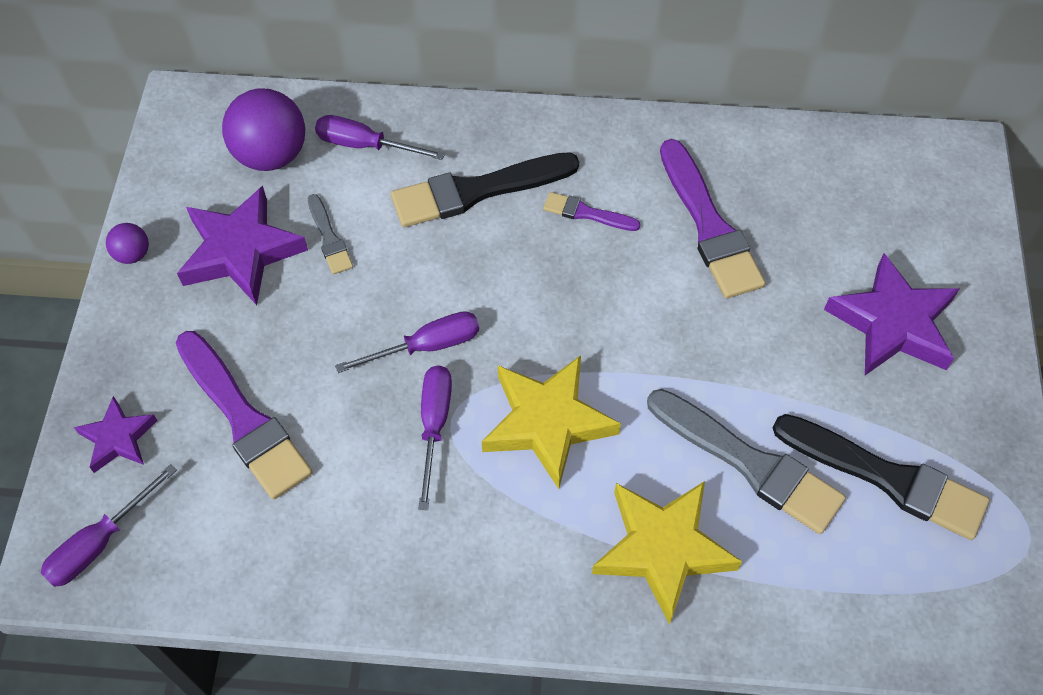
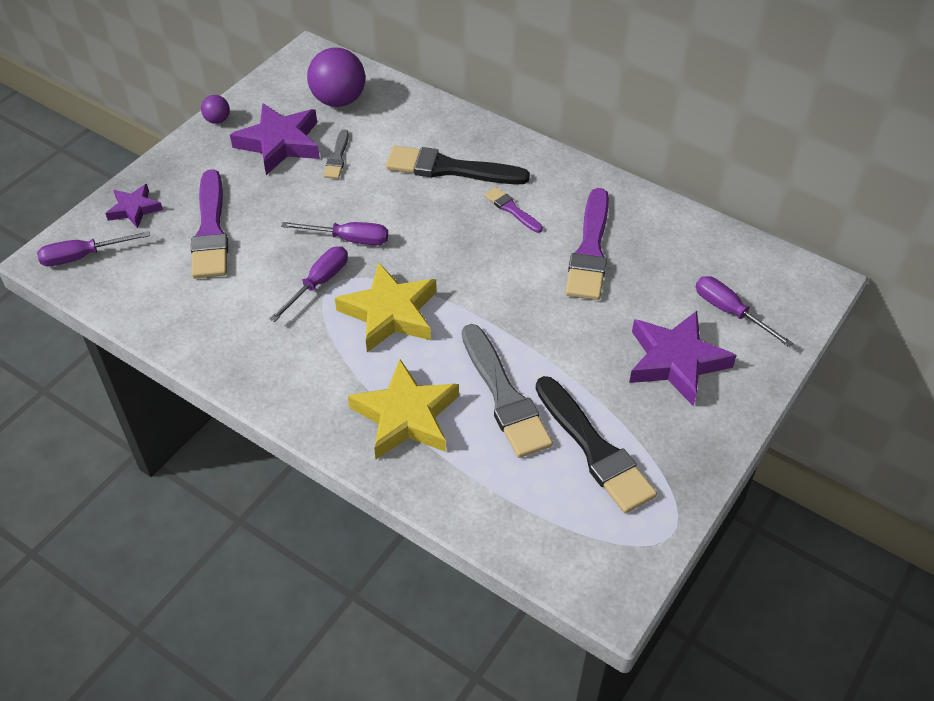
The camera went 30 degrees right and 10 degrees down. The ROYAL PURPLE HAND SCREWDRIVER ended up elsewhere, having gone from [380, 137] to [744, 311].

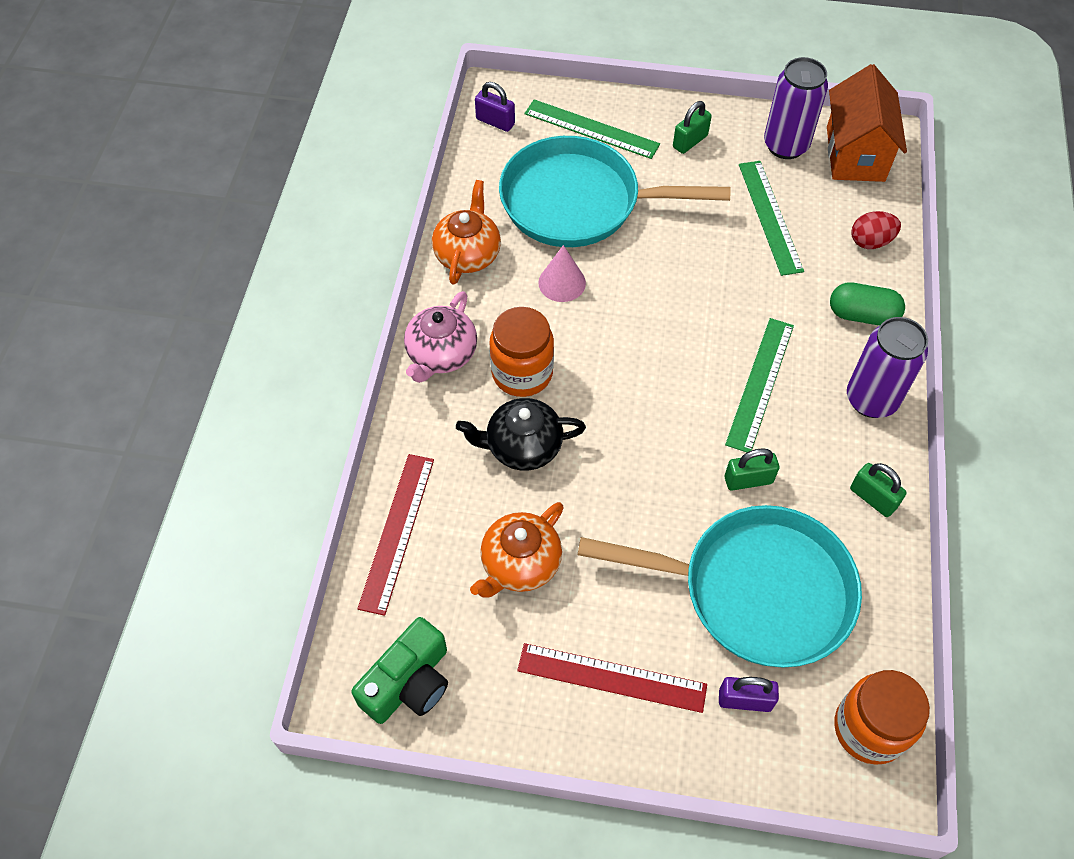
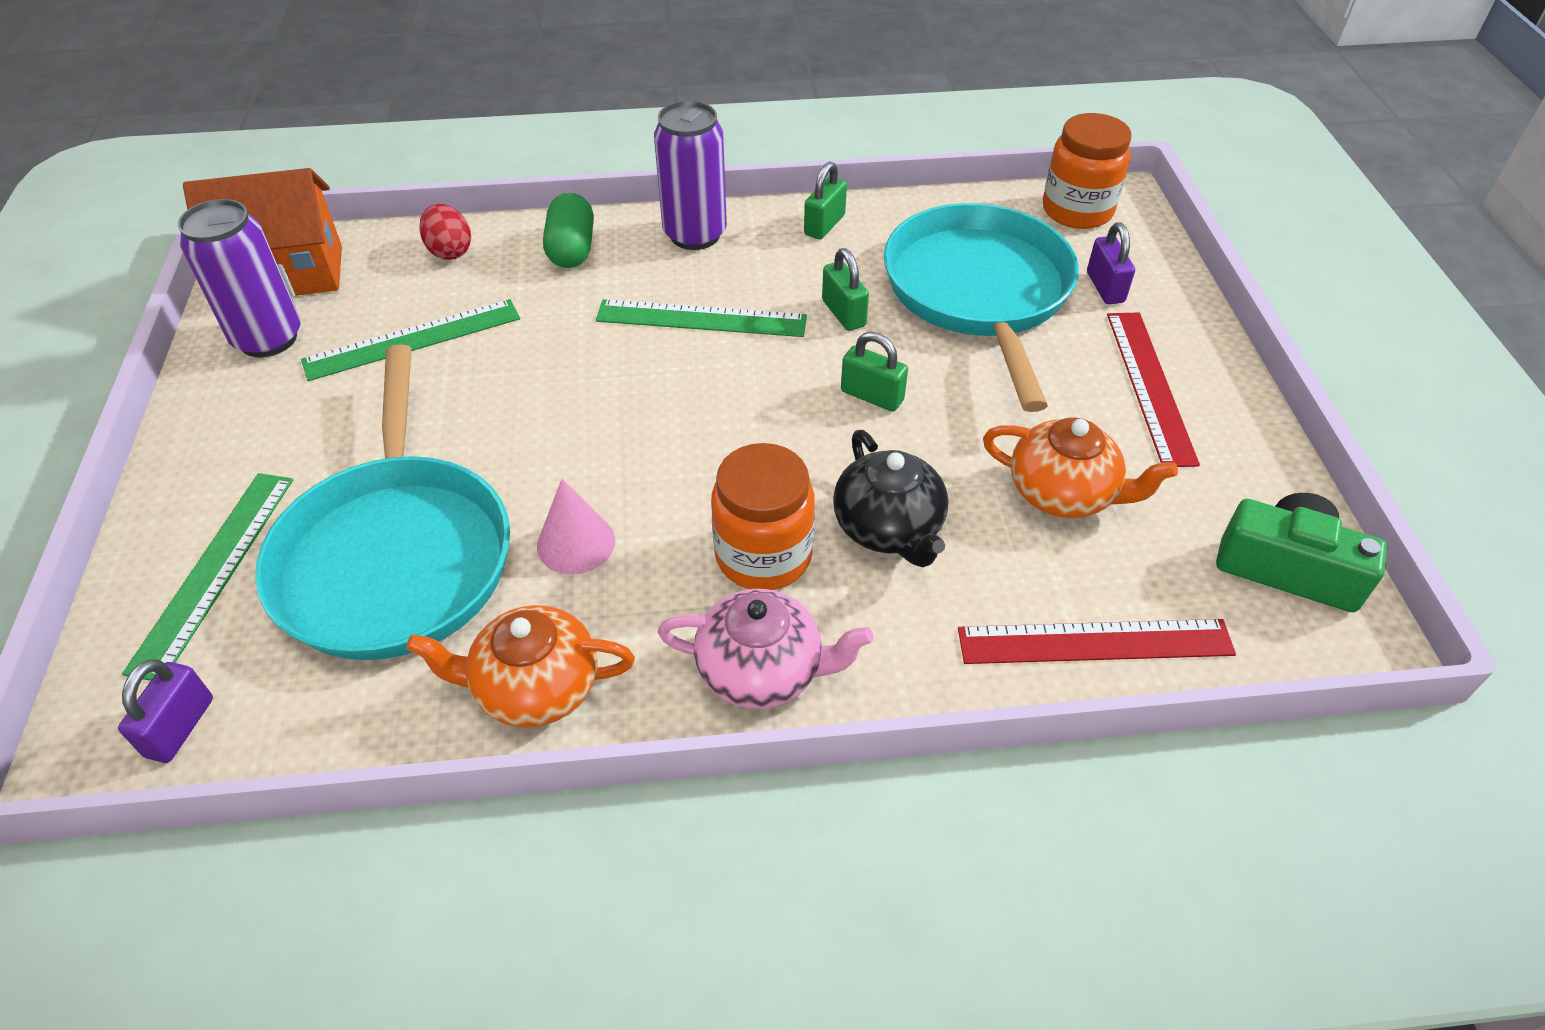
The camera went 105 degrees left and 10 degrees down. The EMERALD PADLOCK ended up elsewhere, having gone from [692, 127] to [874, 372].

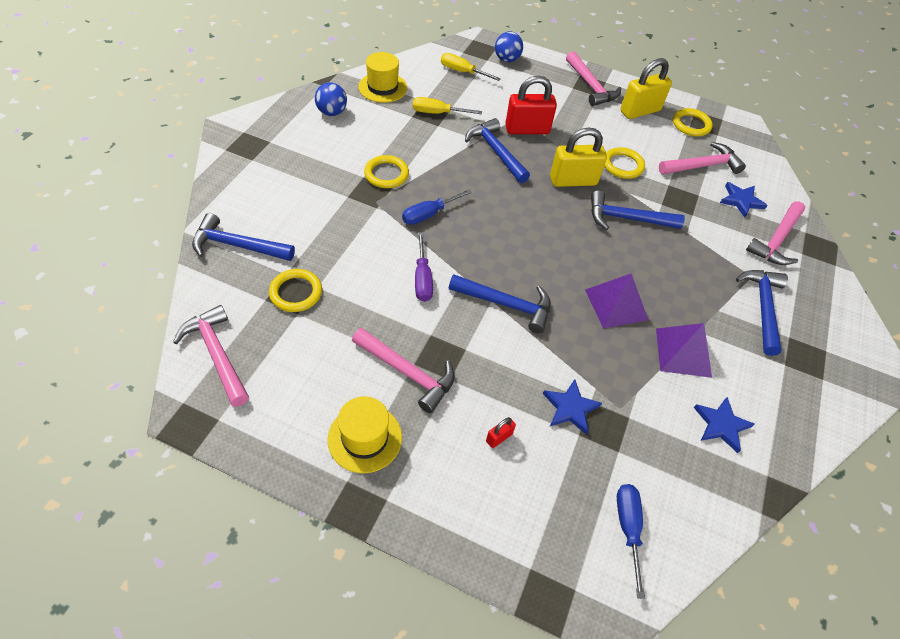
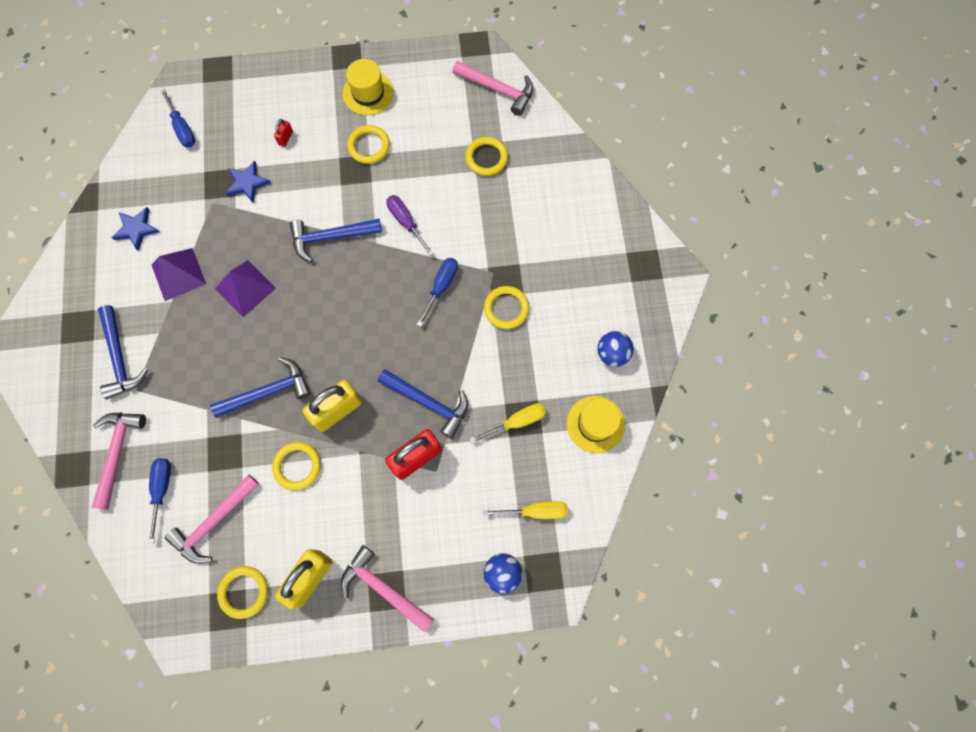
The camera went 155 degrees right and 20 degrees up. Where the BLUE STAR stood at [744, 200], the BLUE HAND SCREWDRIVER came to stand at [159, 501]. Where the ROSY HAMMER stood at [403, 370], the YELLOW HOOP came to stand at [368, 144]. The second view lost the BLUE HAMMER at [243, 237].

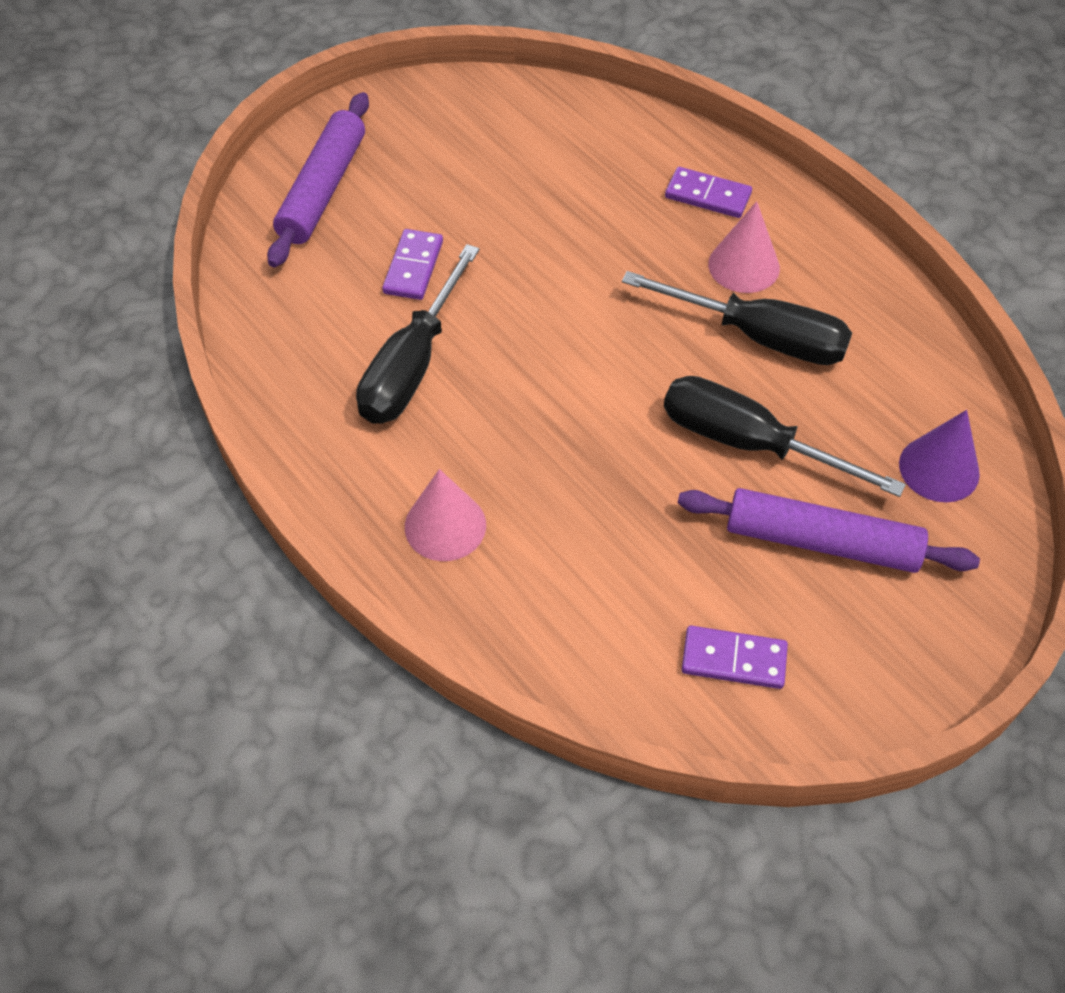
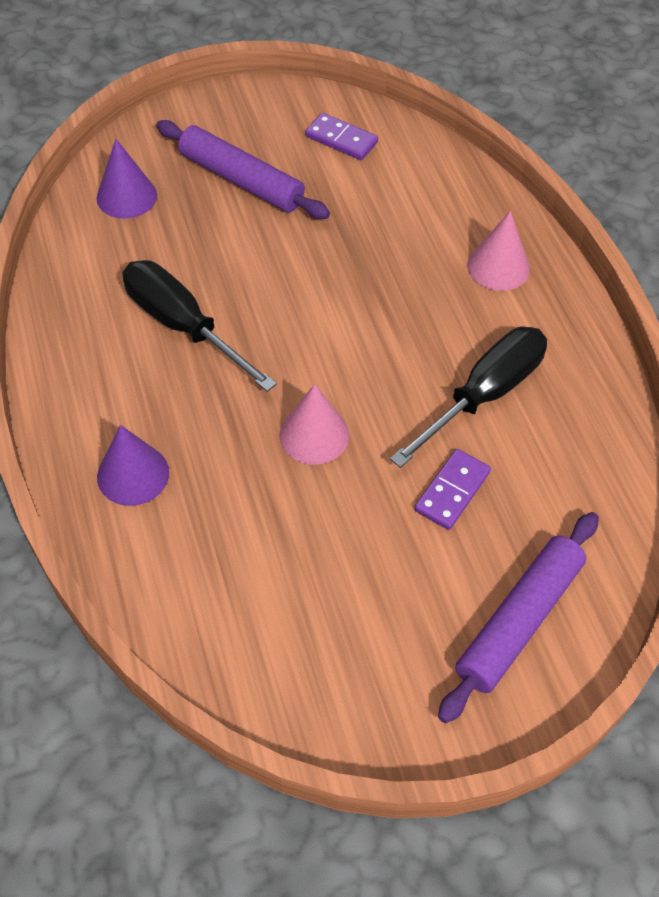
The camera went 160 degrees left and 0 degrees up. Where the ROYAL PURPLE DOMINO TILE stood at [708, 192], the ROYAL PURPLE CONE SHAPE came to stand at [133, 465]. The ROSY CONE SHAPE ended up elsewhere, having gone from [744, 247] to [314, 424]. The second view lost the EBONY HAND SCREWDRIVER at [785, 436].

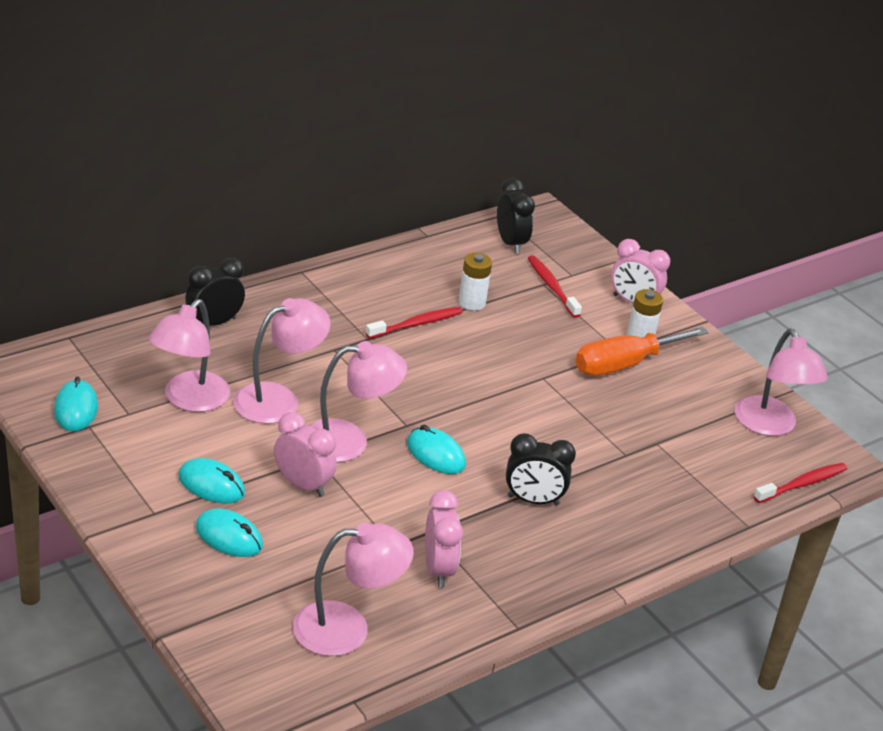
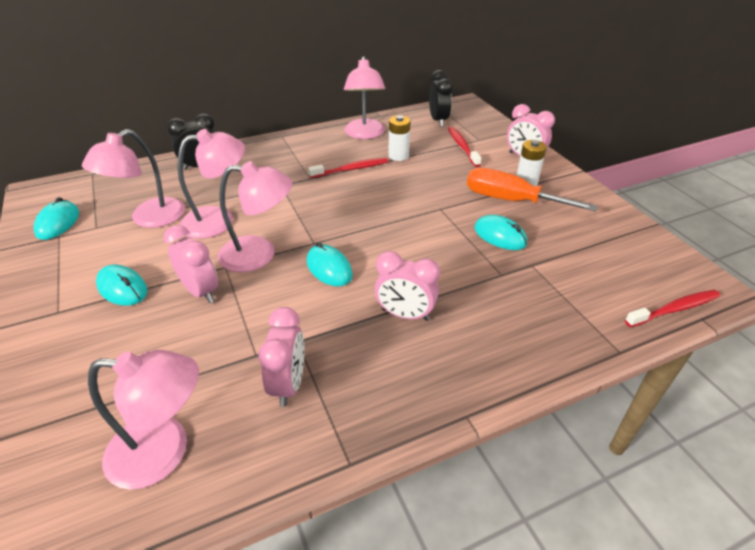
The camera went 15 degrees right and 5 degrees up. The ROSY READING LAMP ended up elsewhere, having gone from [781, 382] to [364, 97]. What was the EBONY BEDSIDE CLOCK at [541, 469] turned into the ROSY BEDSIDE CLOCK at [407, 286]. The ORANGE-COLOURED HAND SCREWDRIVER at [642, 351] ended up facing another way, 45 degrees clockwise from before. The TEAL PC MOUSE ended up elsewhere, having gone from [229, 532] to [500, 232].

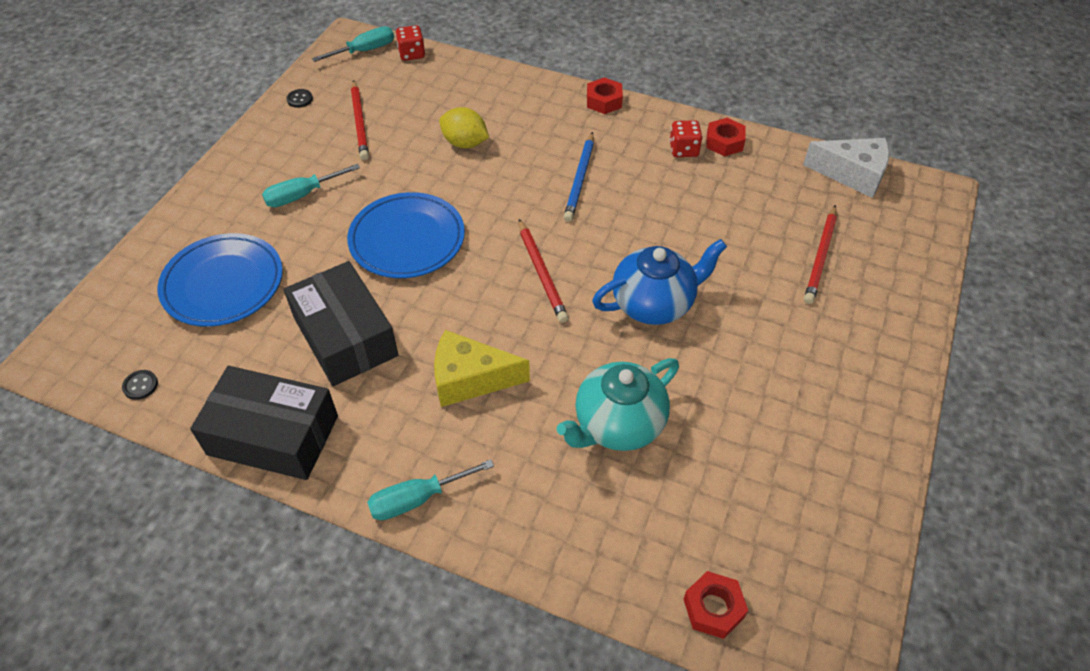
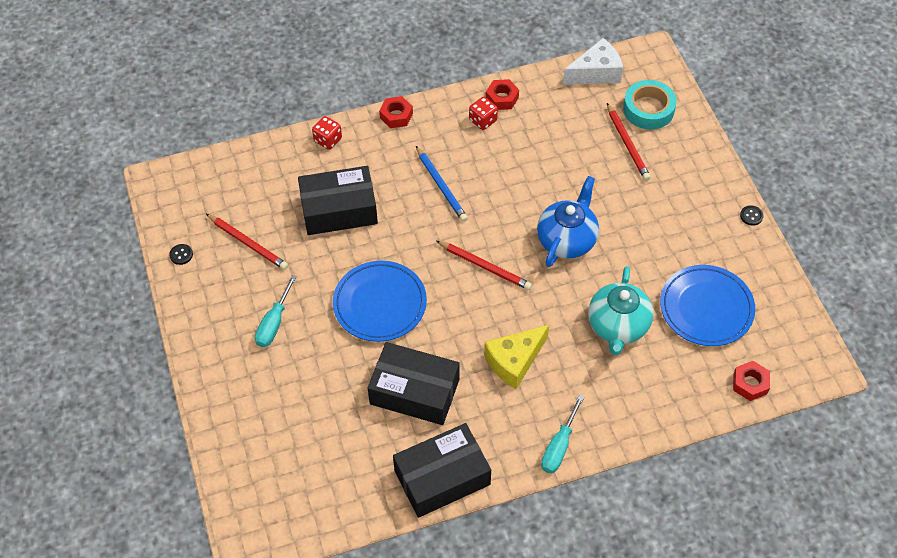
The camera went 40 degrees left and 5 degrees up. Where the YELLOW LEMON stood at [464, 127], the EBONY PACKAGE came to stand at [338, 200]. The SCARLET DICE ended up elsewhere, having gone from [410, 43] to [327, 133]. The second view gained the TEAL TAPE at [650, 105]. The BLUE PLATE ended up elsewhere, having gone from [220, 280] to [707, 305]. The EBONY SHIRT BUTTON ended up elsewhere, having gone from [140, 385] to [751, 215]. The second view lost the TEAL HAND SCREWDRIVER at [353, 44].

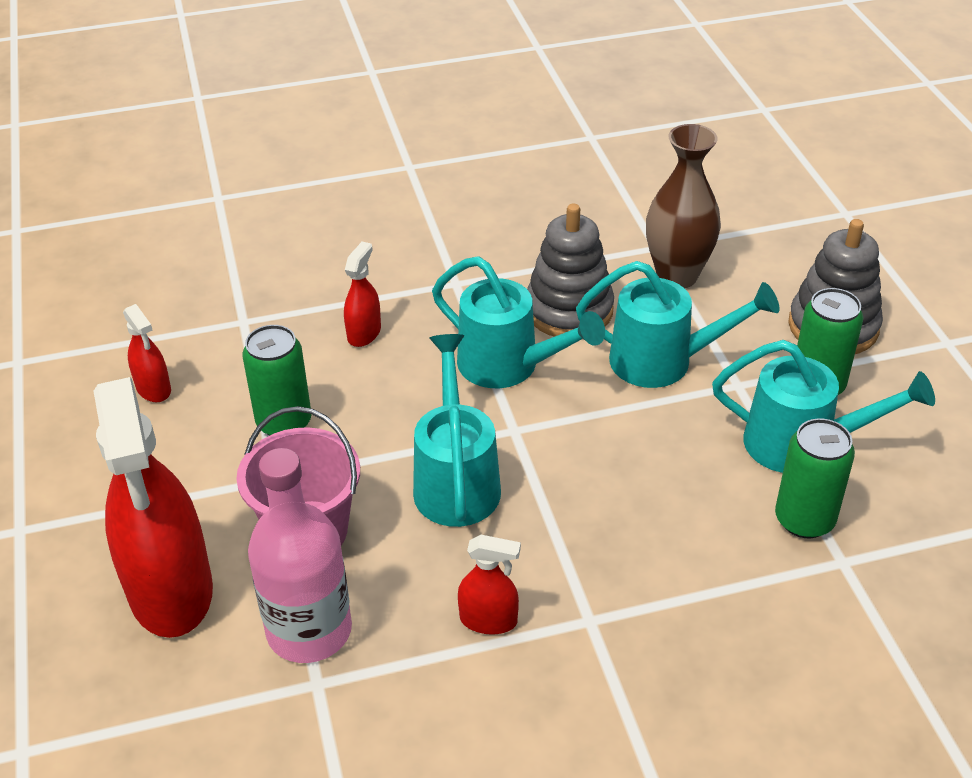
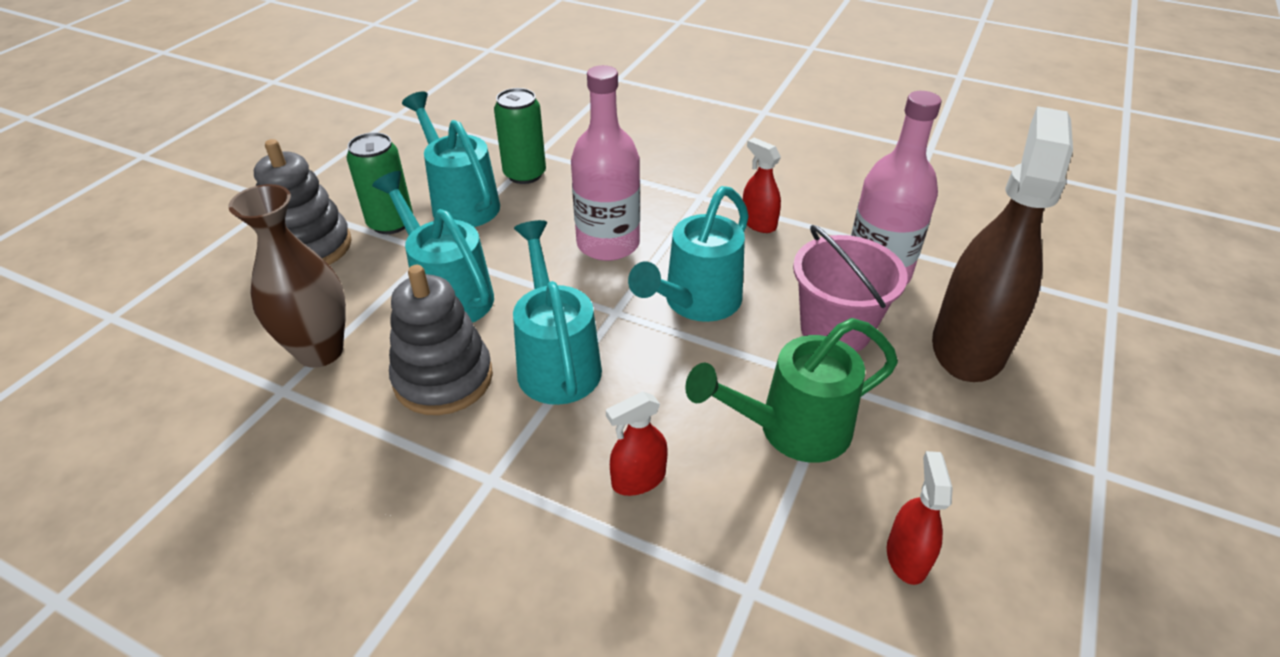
The camera went 140 degrees left and 0 degrees up. The second view gained the ROSY BOTTLE at [605, 163]. Where the EMERALD SODA CAN stood at [277, 380], the EMERALD WATERING POT came to stand at [791, 390]. What was the SCARLET SPRAY BOTTLE at [153, 507] turned into the RUSSET SPRAY BOTTLE at [1002, 244].

